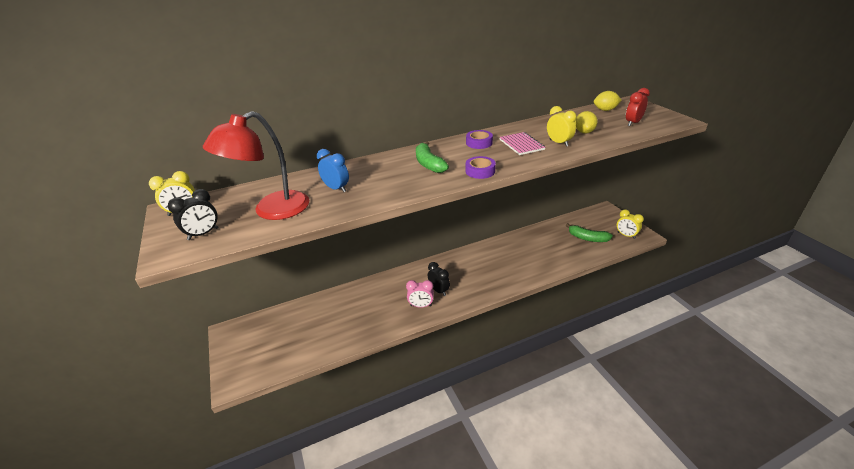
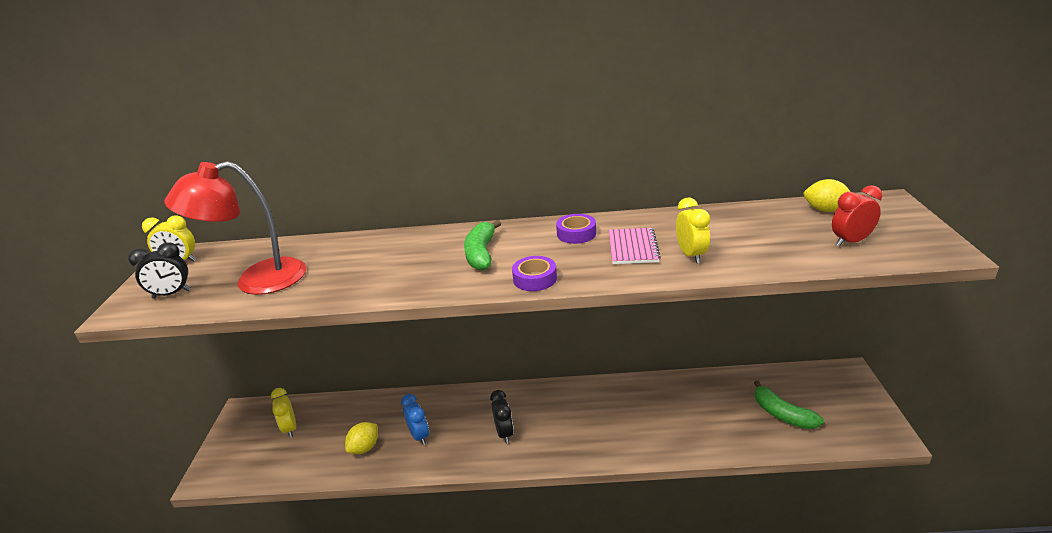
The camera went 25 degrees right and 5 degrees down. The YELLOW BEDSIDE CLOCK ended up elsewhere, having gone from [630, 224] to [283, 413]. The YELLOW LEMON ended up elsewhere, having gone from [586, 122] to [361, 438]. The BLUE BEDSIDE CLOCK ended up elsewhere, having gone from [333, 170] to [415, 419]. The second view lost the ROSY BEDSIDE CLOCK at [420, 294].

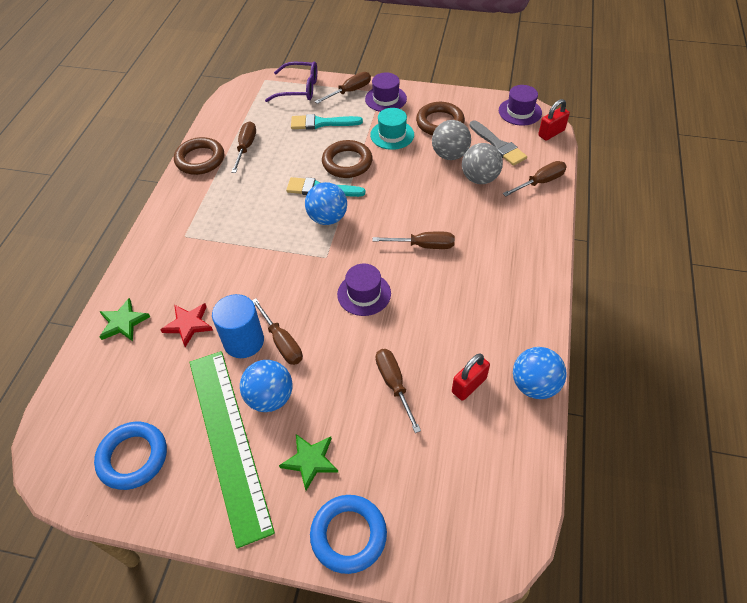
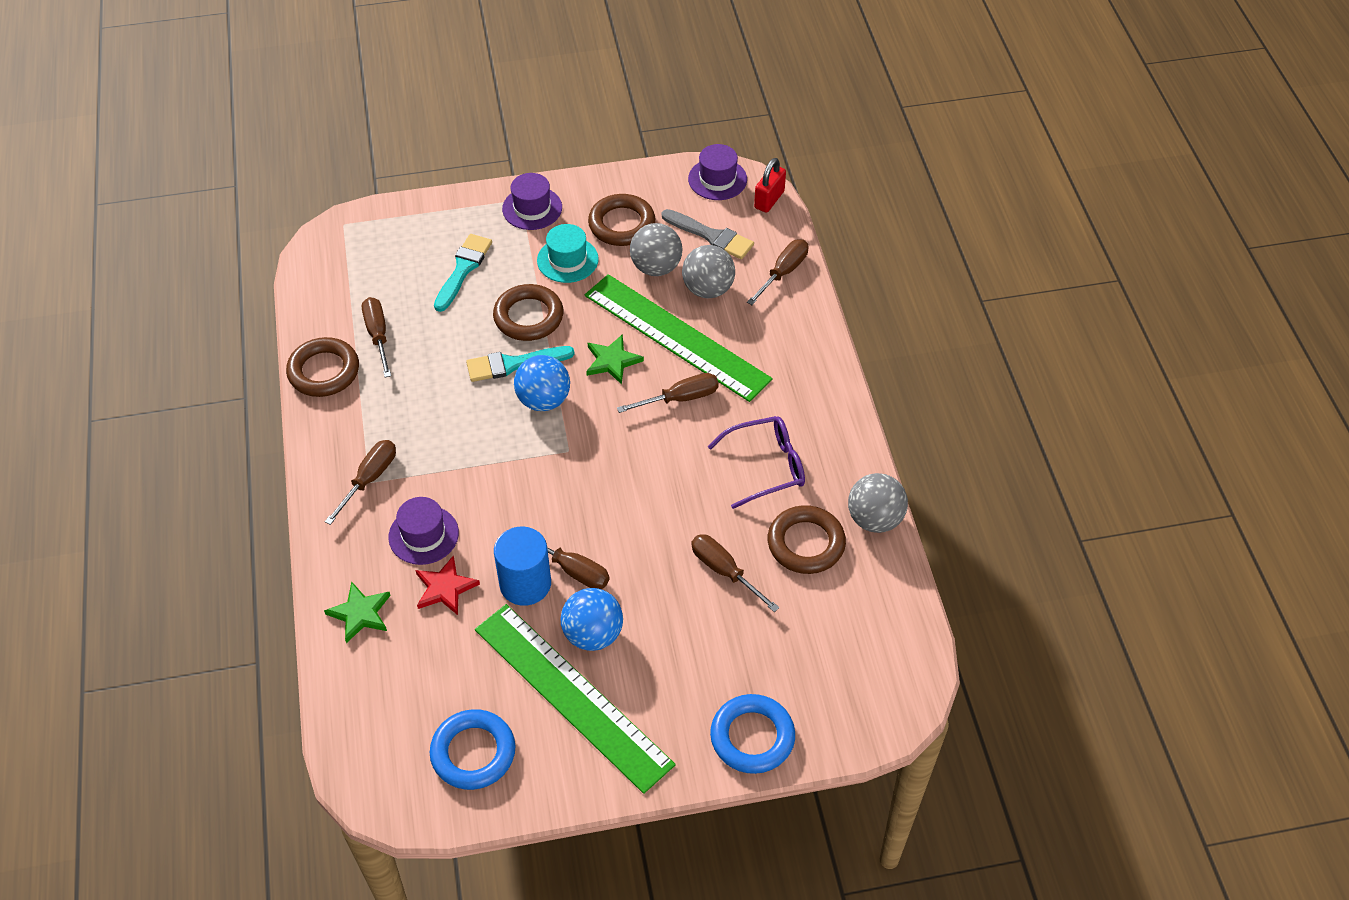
The camera went 25 degrees left and 0 degrees up. The RUSSET HAND SCREWDRIVER ended up elsewhere, having gone from [343, 88] to [360, 482]. The ROYAL PURPLE HAT ended up elsewhere, having gone from [364, 290] to [423, 531]. The TEAL PAINT BRUSH at [327, 122] ended up facing another way, 135 degrees clockwise from before. The second view gained the EMERALD STRAIGHTEDGE at [679, 338]. The EMERALD STAR ended up elsewhere, having gone from [309, 462] to [615, 359]. The ROYAL PURPLE EYEGLASSES ended up elsewhere, having gone from [291, 81] to [756, 462]. Where the SCARLET PADLOCK stood at [471, 377], the RUSSET HOOP came to stand at [807, 539]. What was the BLUE SPHERE at [540, 373] turned into the GREY SPHERE at [878, 503].

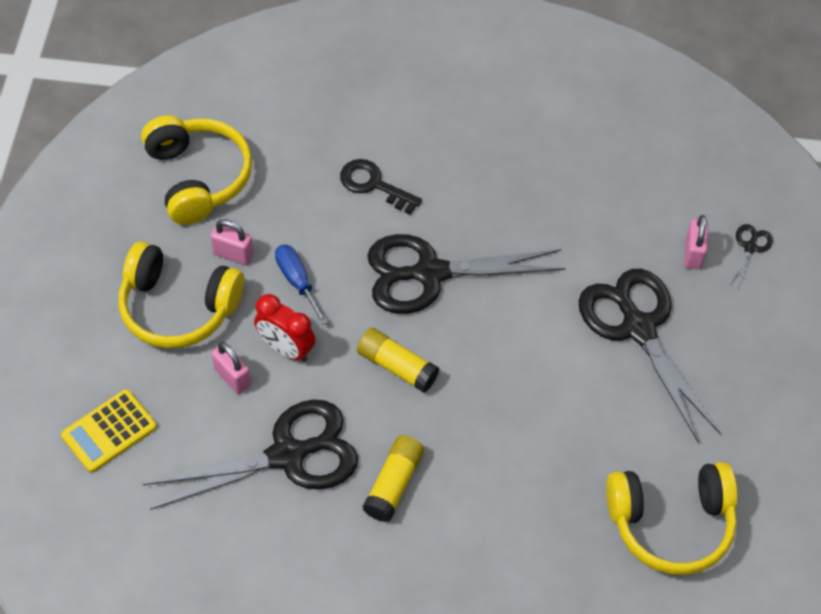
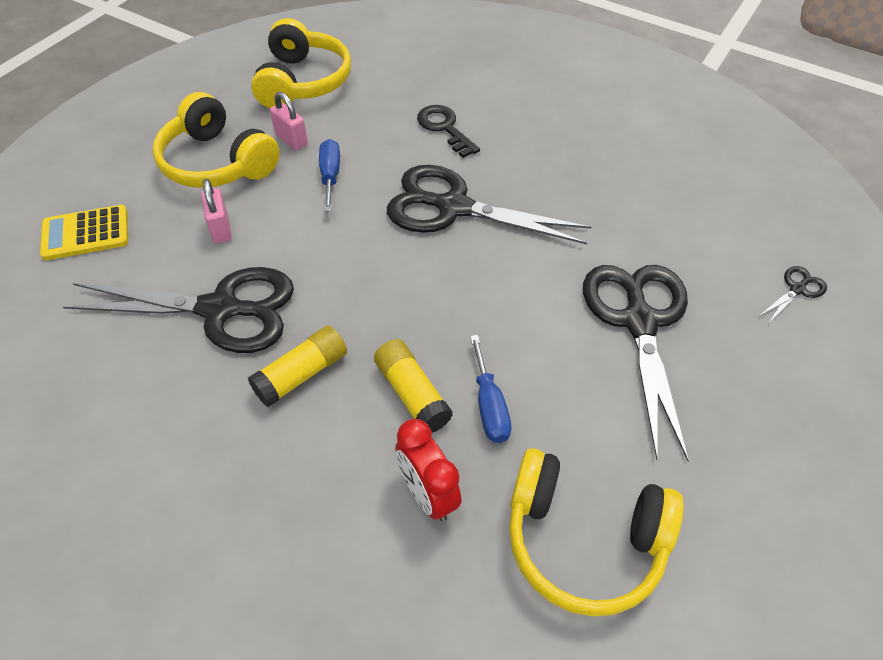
The camera went 25 degrees right and 5 degrees down. The YELLOW GLUE ended up elsewhere, having gone from [398, 360] to [413, 385]. The SCARLET BEDSIDE CLOCK ended up elsewhere, having gone from [285, 328] to [428, 470]. The second view gained the BLUE HAND SCREWDRIVER at [491, 389]. The second view lost the ROSY PADLOCK at [696, 242].

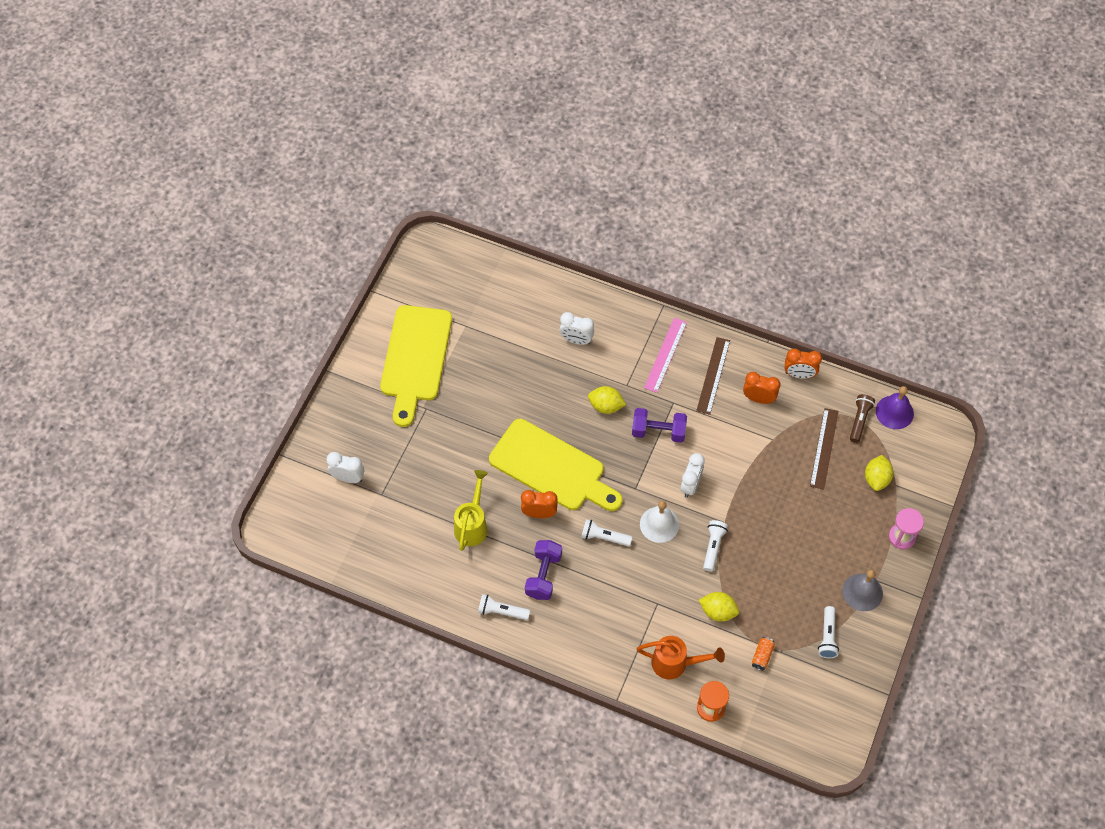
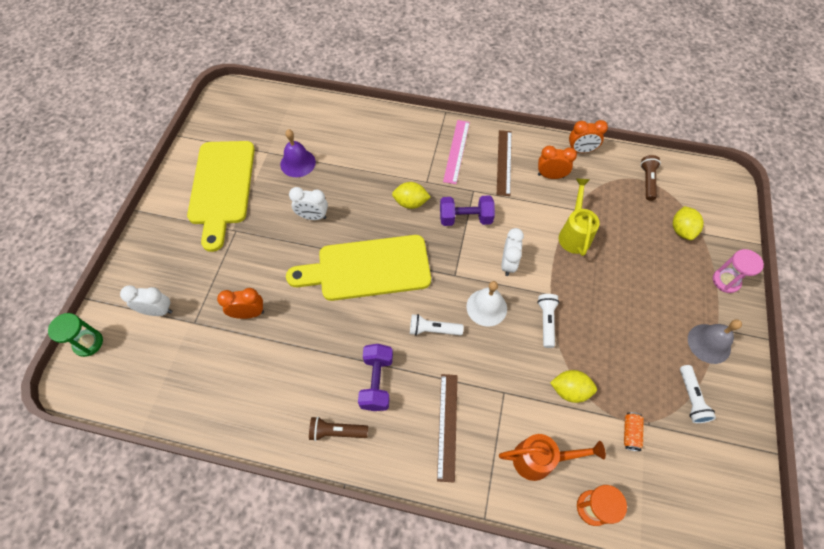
The camera went 10 degrees left and 0 degrees up. The second view gained the EMERALD SANDGLASS at [75, 335]. The ORANGE-COLOURED BEDSIDE CLOCK ended up elsewhere, having gone from [539, 504] to [240, 303]. The ROYAL PURPLE SCHOOL BELL ended up elsewhere, having gone from [895, 407] to [298, 153]. The YELLOW CHOPPING BOARD at [555, 465] ended up facing another way, 150 degrees clockwise from before. The WHITE BEDSIDE CLOCK ended up elsewhere, having gone from [576, 328] to [308, 203]. What was the WHITE FLASHLIGHT at [504, 607] turned into the RUSSET FLASHLIGHT at [338, 429]. The RUSSET STRAIGHTEDGE ended up elsewhere, having gone from [824, 449] to [447, 428]. The YELLOW WATERING POT ended up elsewhere, having gone from [471, 510] to [579, 217].

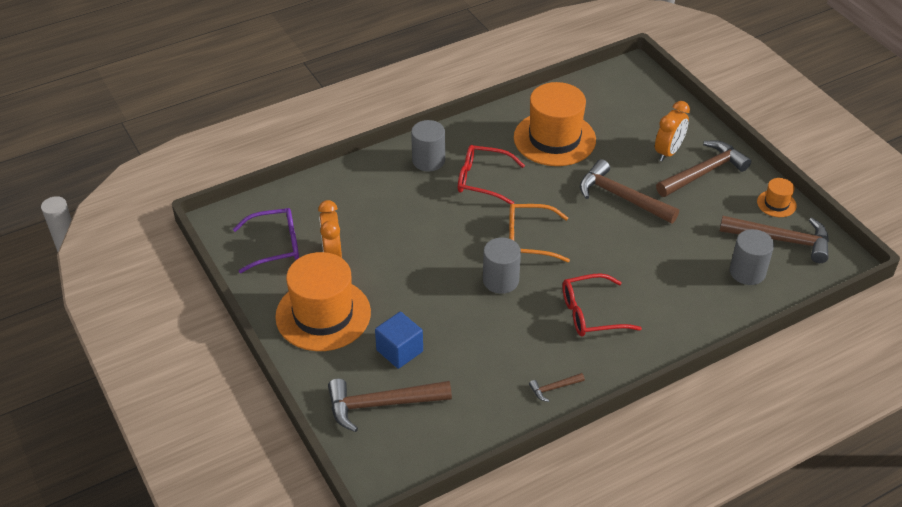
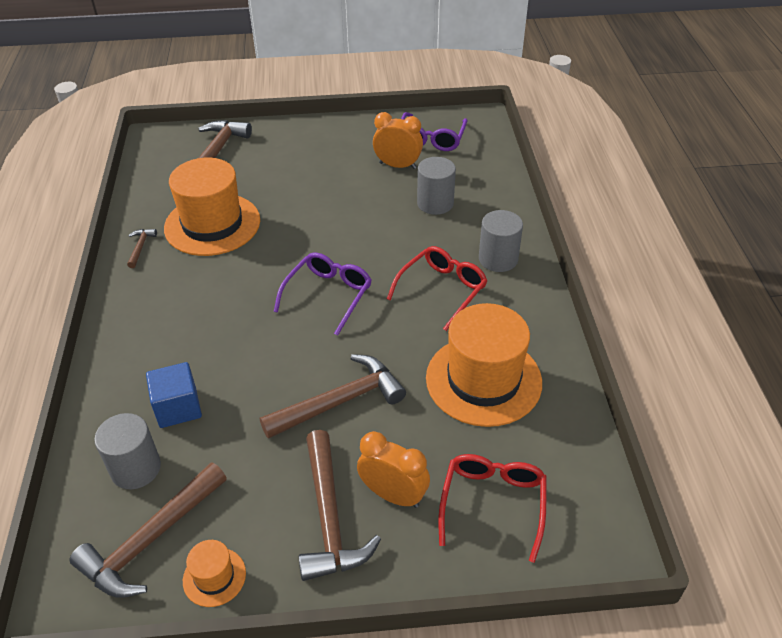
The camera went 115 degrees right and 0 degrees up. The BLUE BLOCK ended up elsewhere, having gone from [399, 340] to [174, 395]. The ORANGE-COLOURED HAT ended up elsewhere, having gone from [323, 301] to [212, 207]. What was the ORANGE-COLOURED EYEGLASSES at [539, 233] turned into the ROYAL PURPLE EYEGLASSES at [323, 294]. The ORANGE-COLOURED BEDSIDE CLOCK at [672, 131] ended up facing another way, 150 degrees clockwise from before. The GREY CYLINDER ended up elsewhere, having gone from [502, 266] to [436, 186]. The SCARLET EYEGLASSES ended up elsewhere, having gone from [602, 305] to [492, 508].

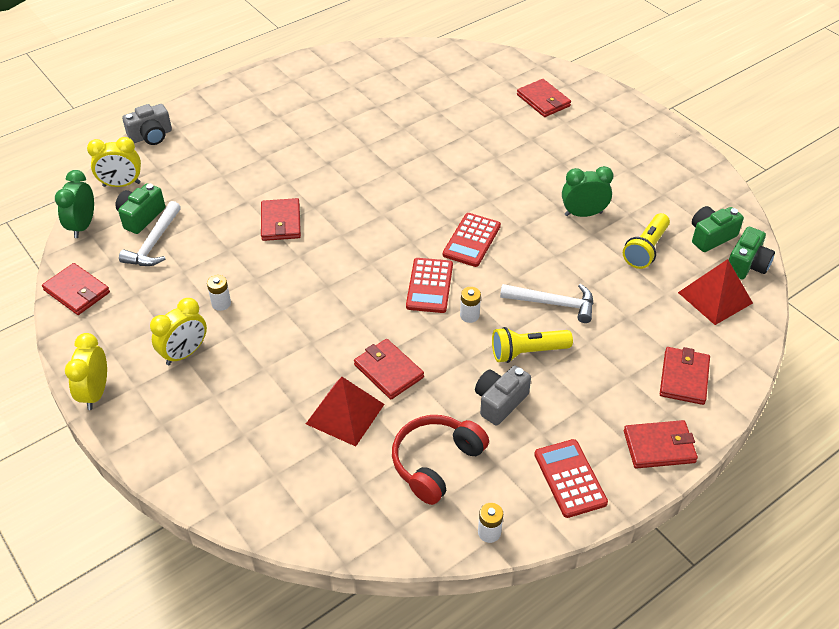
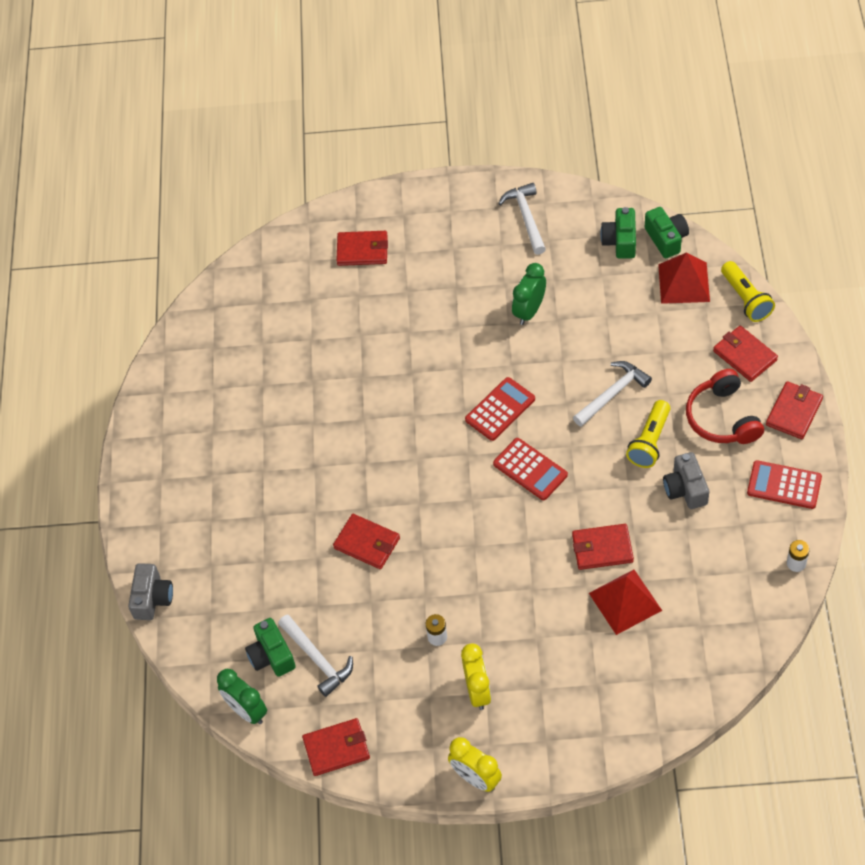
The camera went 50 degrees left and 10 degrees up. The SCARLET ADDING MACHINE at [472, 240] ended up facing another way, 105 degrees counterclockwise from before. The second view gained the WHITE HAMMER at [522, 219]. The SCARLET HEADSET ended up elsewhere, having gone from [440, 460] to [725, 406]. The YELLOW FLASHLIGHT ended up elsewhere, having gone from [646, 241] to [748, 291]. The second view lost the YELLOW BEDSIDE CLOCK at [114, 162]. The second view lost the WHITE AA BATTERY at [470, 305].

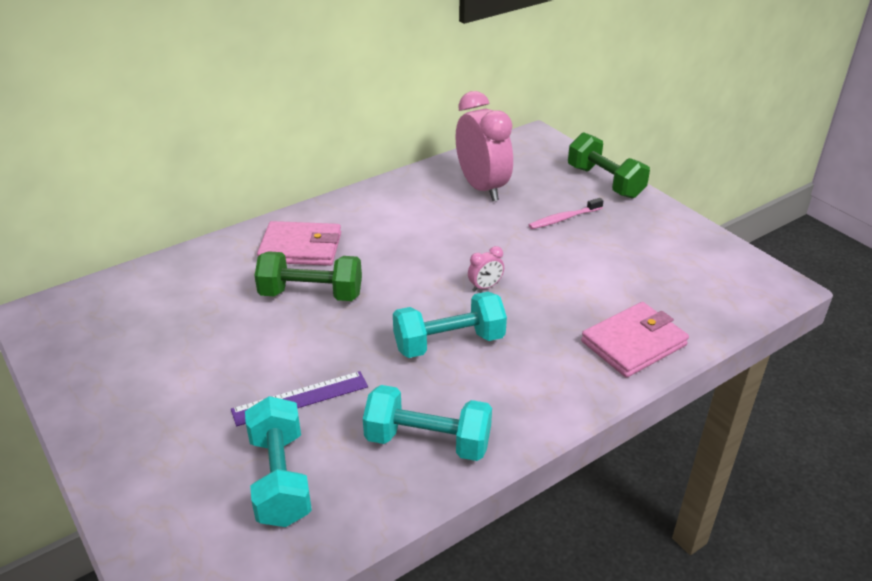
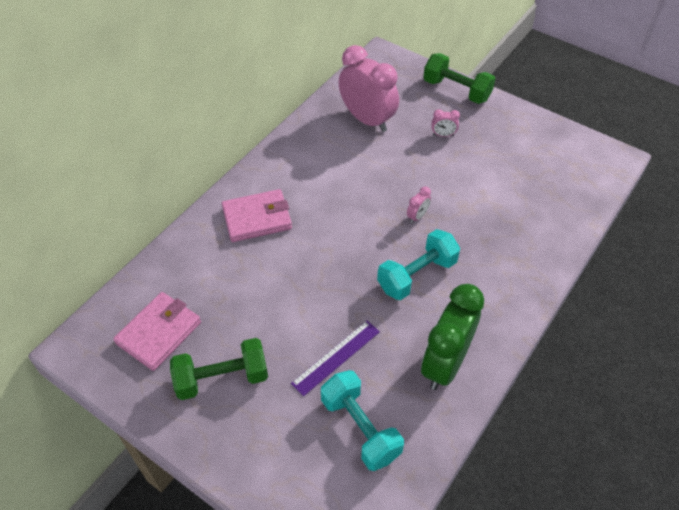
The camera went 20 degrees left and 15 degrees up. The ROSY BILLFOLD ended up elsewhere, having gone from [635, 340] to [157, 331]. The EMERALD HAND WEIGHT ended up elsewhere, having gone from [308, 276] to [219, 369]. Where the TEAL HAND WEIGHT stood at [427, 423], the EMERALD BEDSIDE CLOCK came to stand at [452, 337]. Where the ROSY DENTAL BRUSH stood at [566, 213], the ROSY BEDSIDE CLOCK came to stand at [446, 123].

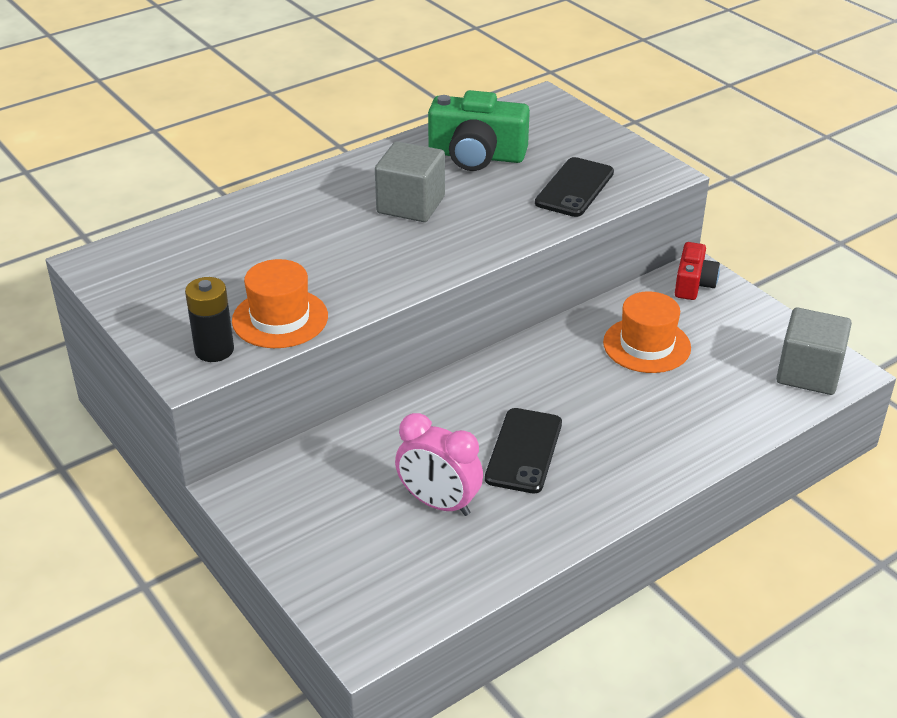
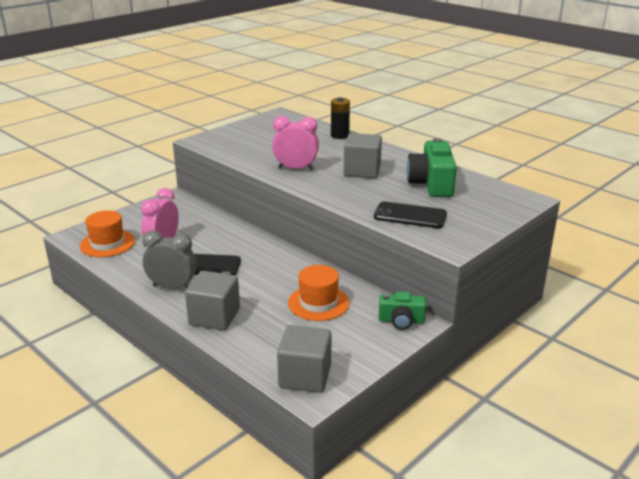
The camera went 80 degrees right and 10 degrees down. The ORANGE-COLOURED HAT ended up elsewhere, having gone from [280, 303] to [107, 233]. The second view gained the GREY BEDSIDE CLOCK at [169, 260]. The second view gained the GREY BLOCK at [212, 300]. The second view gained the ROSY BEDSIDE CLOCK at [295, 143]. The EBONY AA BATTERY ended up elsewhere, having gone from [209, 319] to [340, 118]. What was the SCARLET COMPACT CAMERA at [697, 271] turned into the EMERALD COMPACT CAMERA at [402, 311].

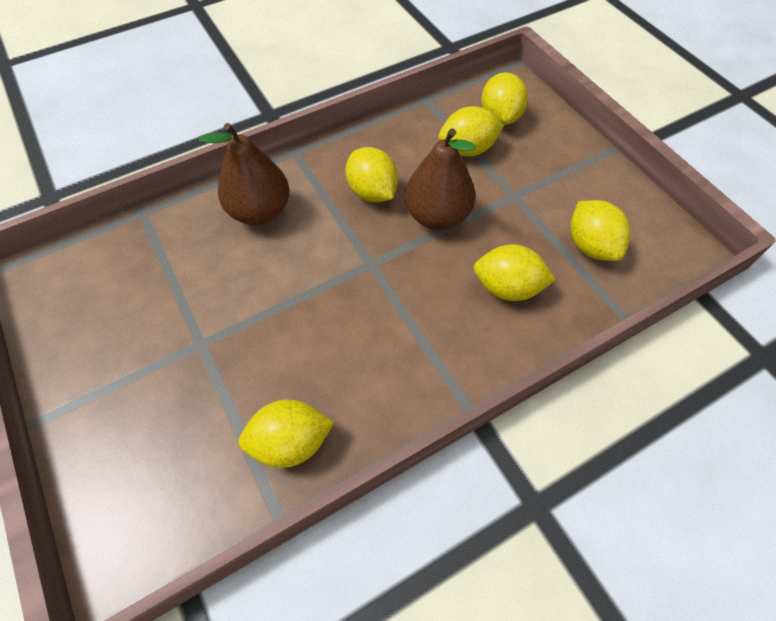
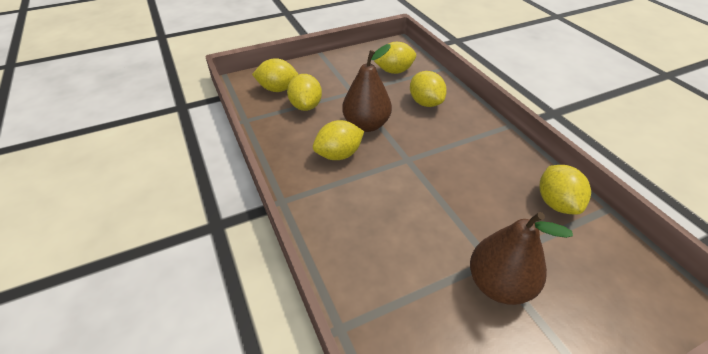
The camera went 85 degrees left and 15 degrees down. The YELLOW LEMON at [515, 272] ended up facing another way, 45 degrees counterclockwise from before. The RUSSET PEAR FRUIT ended up elsewhere, having gone from [244, 174] to [521, 258].

